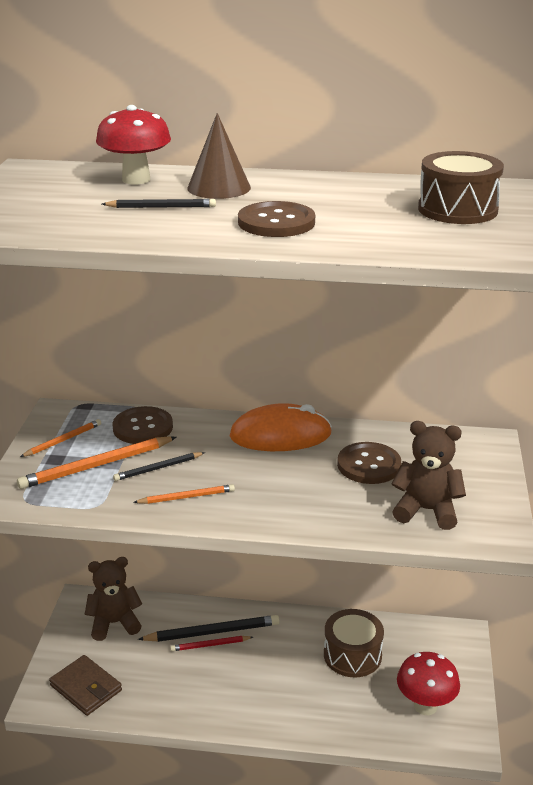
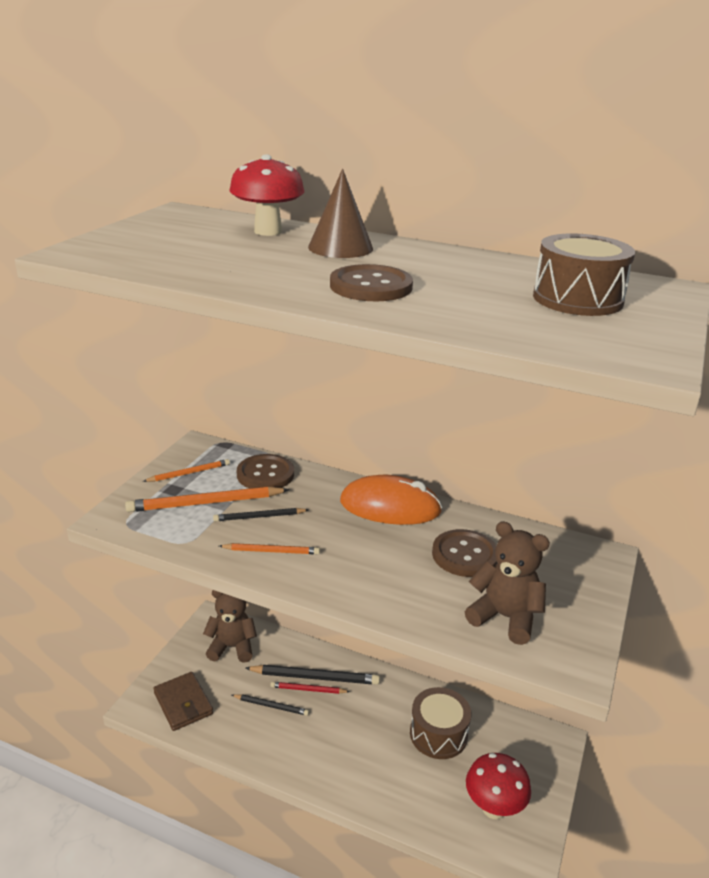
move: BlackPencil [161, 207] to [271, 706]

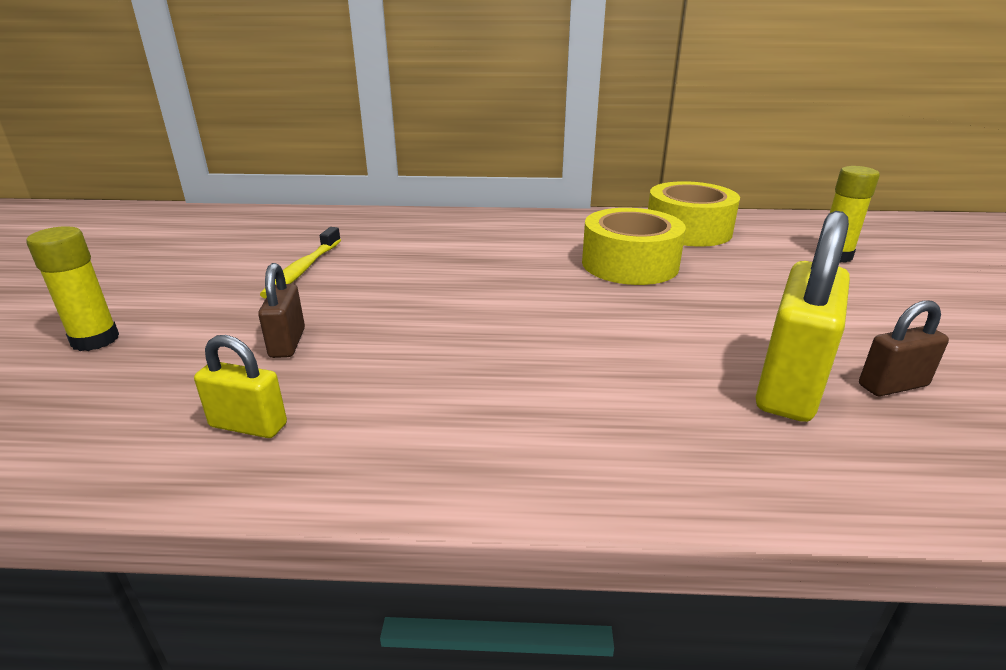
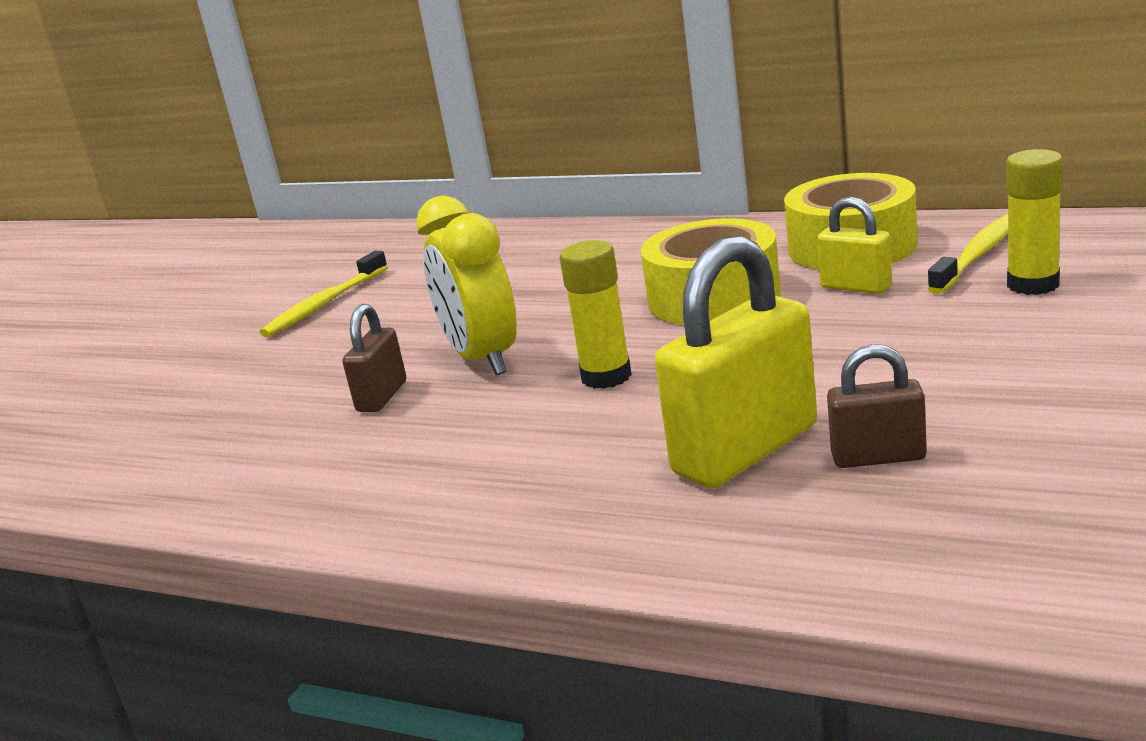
insert: YellowClock [483, 359]; YellowToothbrush [978, 255]
move: YellowGlueStick [95, 340] to [606, 377]; YellowPadlock [248, 425] to [856, 287]; BrownPadlock [287, 343] to [382, 396]

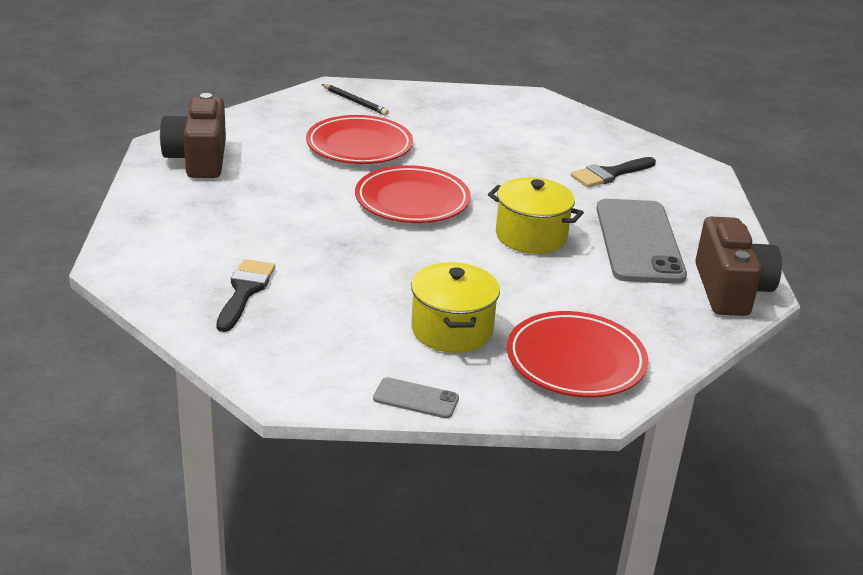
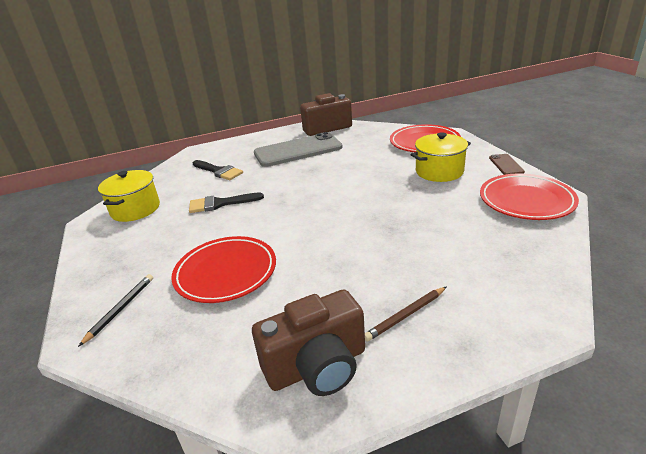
insert: BrownPencil [405, 315]
move: BlackBrush [244, 291] to [220, 204]; RedPlate [412, 201] to [526, 201]; YellowPot [531, 236] to [135, 209]
recolor: GreyPhone [416, 398] to BrownPhone [506, 165]

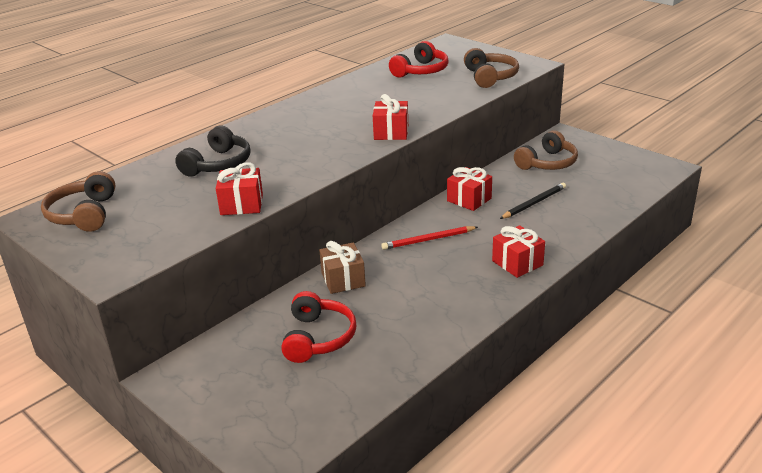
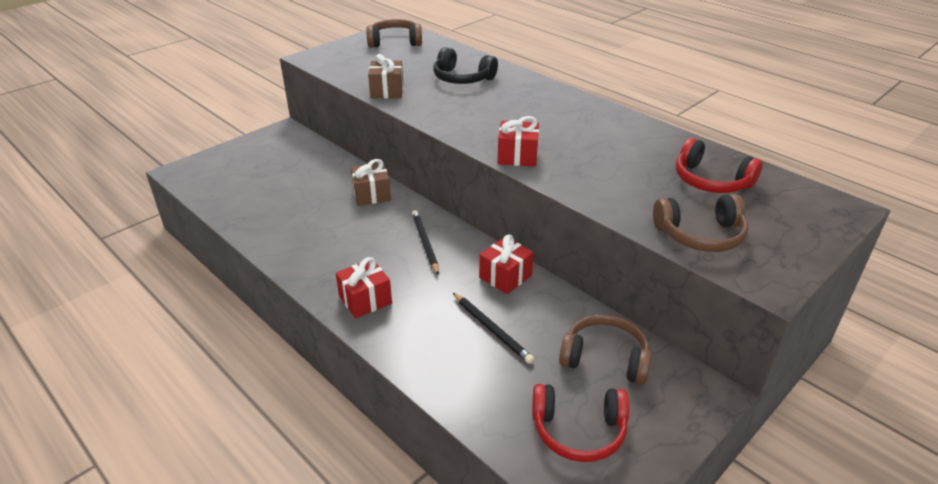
move: RedHeadphones [318, 338] to [578, 431]
recolor: RedGift [242, 204] to BrownGift [387, 91]; RedPencil [428, 240] to BlackPencil [425, 243]
rotate: BrownHeadphones [547, 163] = [605, 358] 150 degrees clockwise

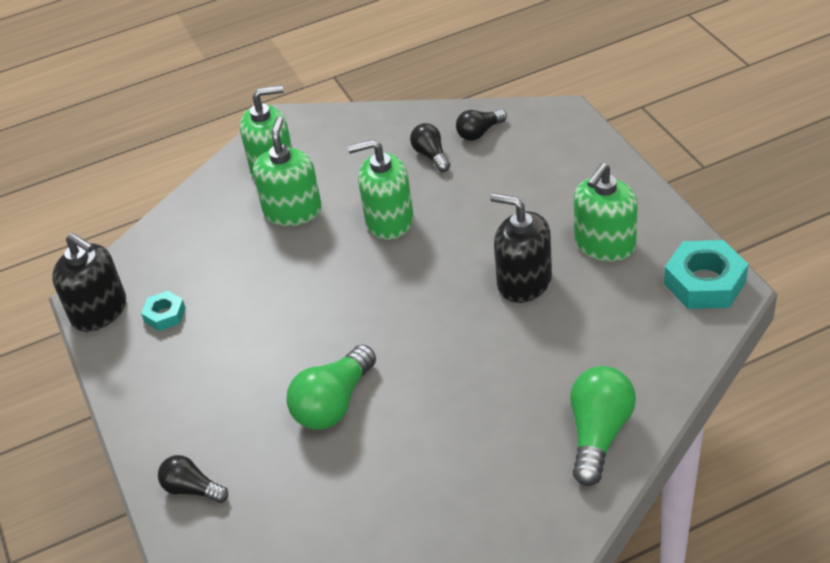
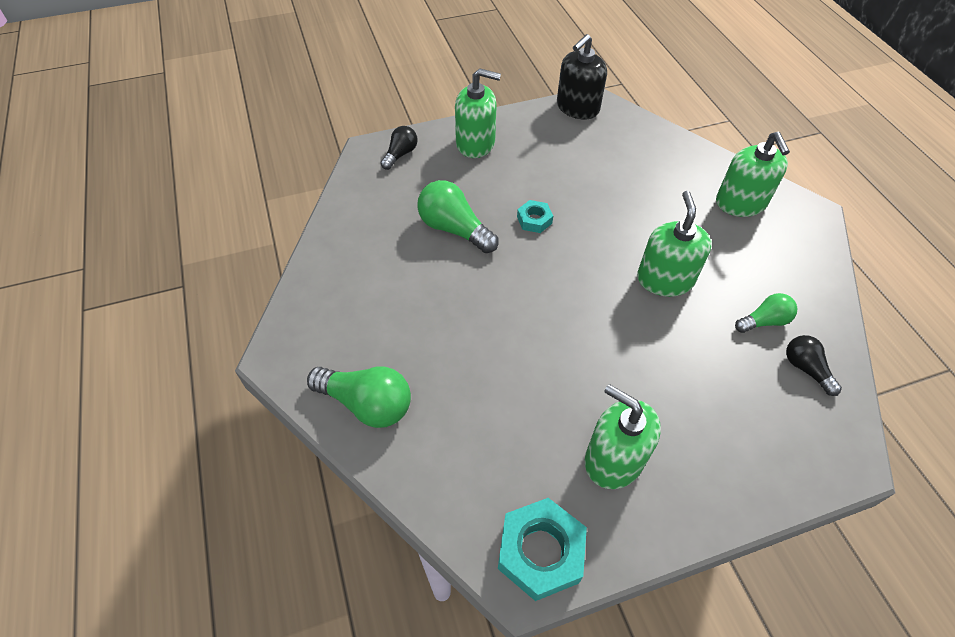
delete: BlackSoapDispenser [524, 282]
move: TurquoiseNut [165, 315] to [534, 220]; GreenSoapDispenser [293, 211] to [475, 143]
recolor: BlackLightBulb [431, 155] to GreenLightBulb [764, 321]

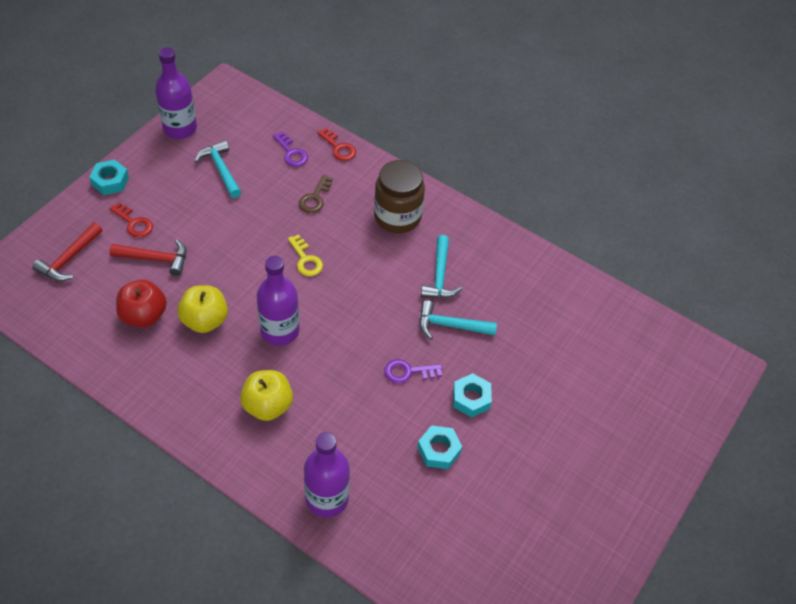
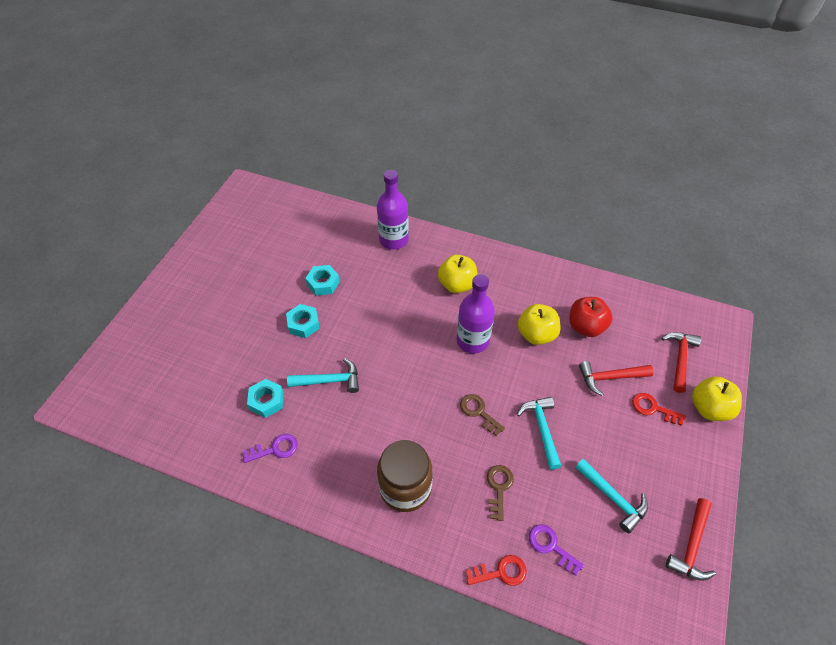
insert: YellowApple [709, 408]
move: TurquoiseNut [110, 181] to [266, 401]; PurpleKey [408, 372] to [275, 449]; TurquoiseHammer [439, 276] to [541, 429]
replace: PurpleBottle [180, 128] to RedHammer [691, 546]
recolor: YellowKey [306, 260] to BrownKey [478, 412]
rotate: RedKey [339, 148] = [501, 572] 135 degrees clockwise

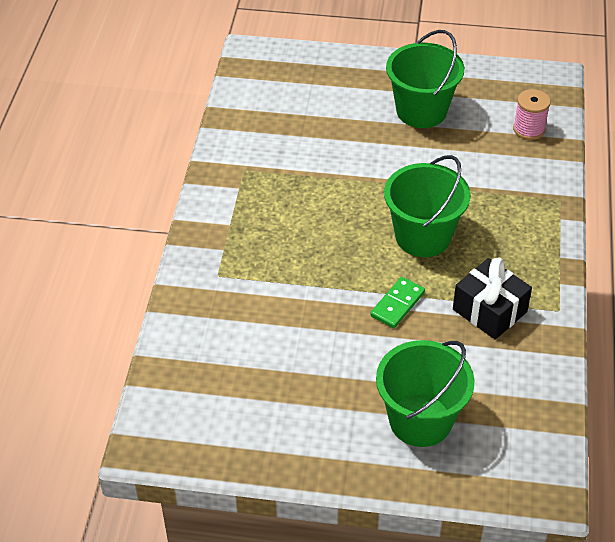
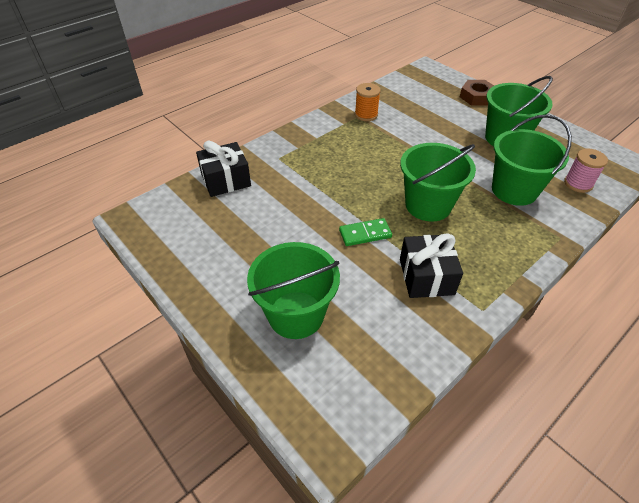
insert: BlackGift [226, 180]; OrangeSpool [366, 115]; BrownNut [477, 97]; GreenBucket [514, 190]

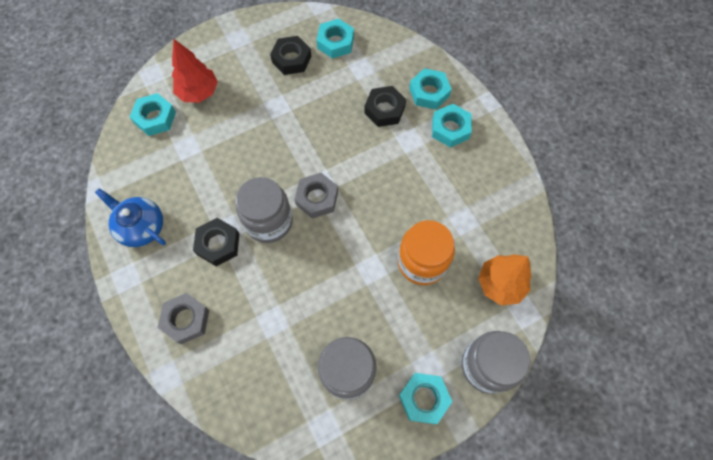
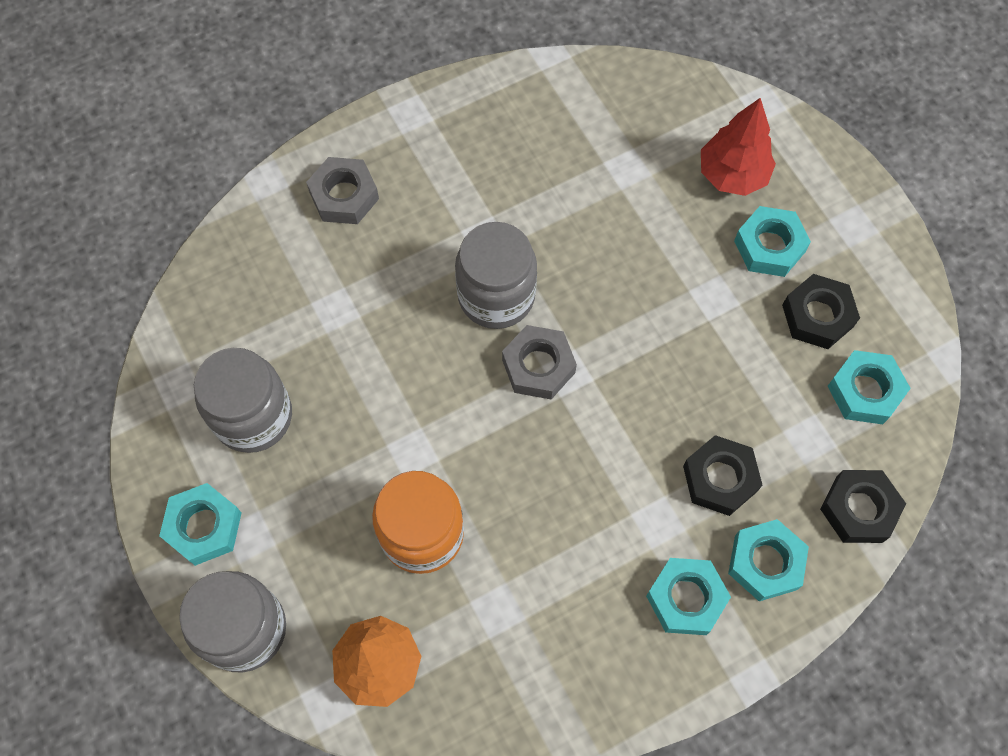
delete: BlueTeapot [141, 227]
move: TurquoiseNut [155, 118] to [769, 246]; BlackNut [218, 244] to [859, 509]

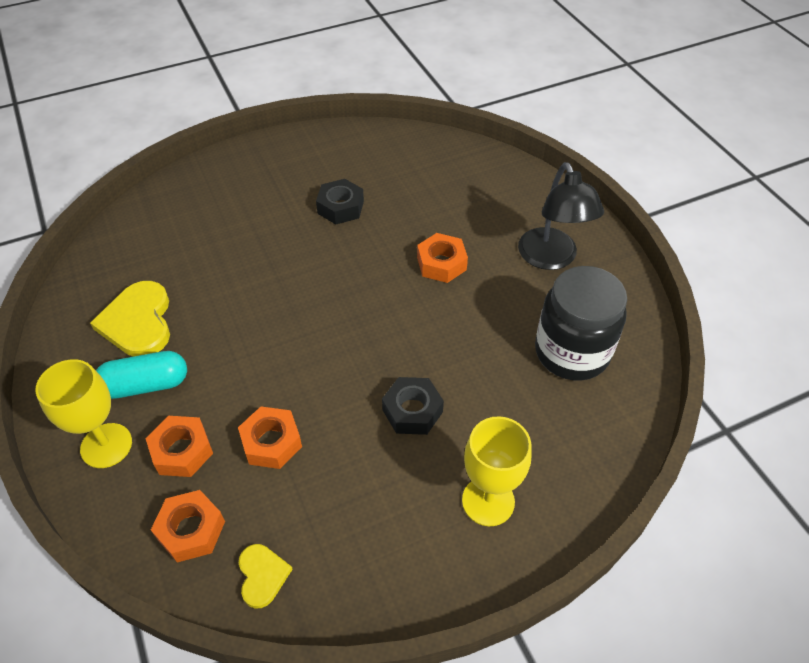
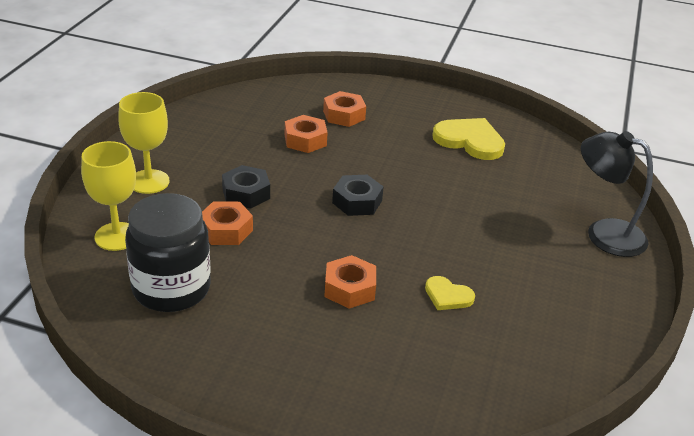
delete: TurquoiseCapsule [145, 385]
move: YellowGoblet [106, 445] to [117, 236]; OrangeNut [191, 530] to [225, 230]; YellowHeart [262, 575] to [447, 296]; BlackNut [340, 207] to [357, 202]; BlackLamp [551, 258] to [604, 233]

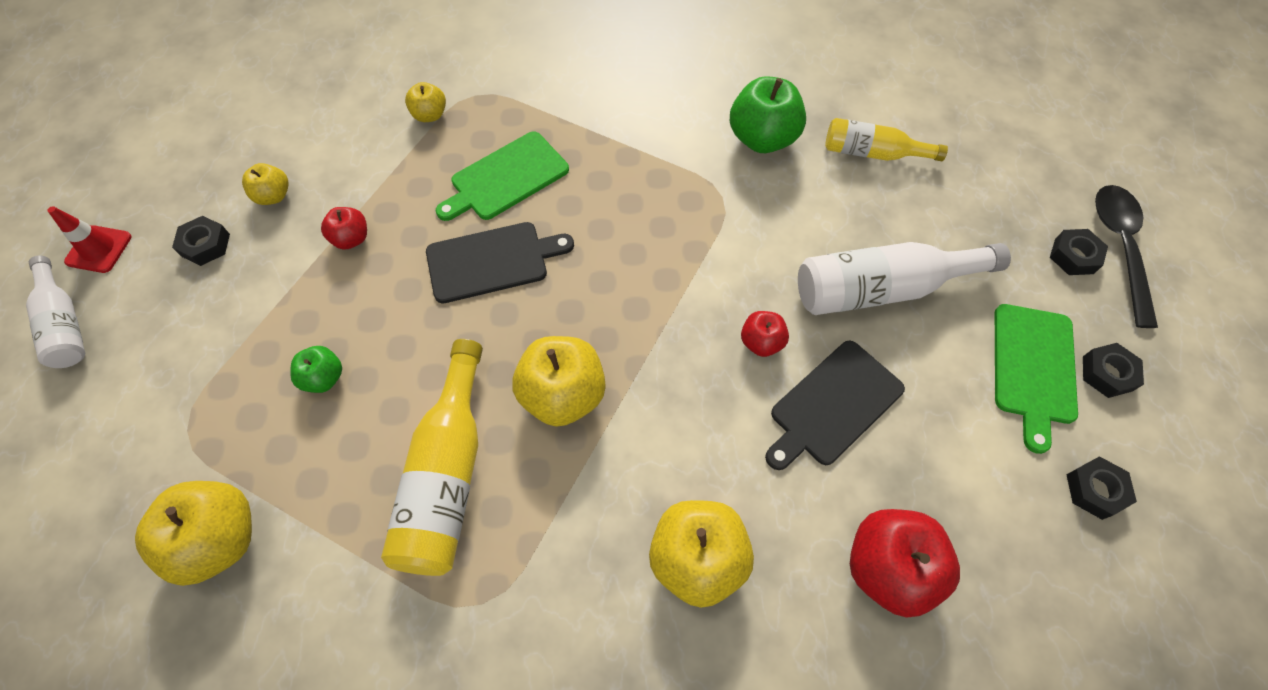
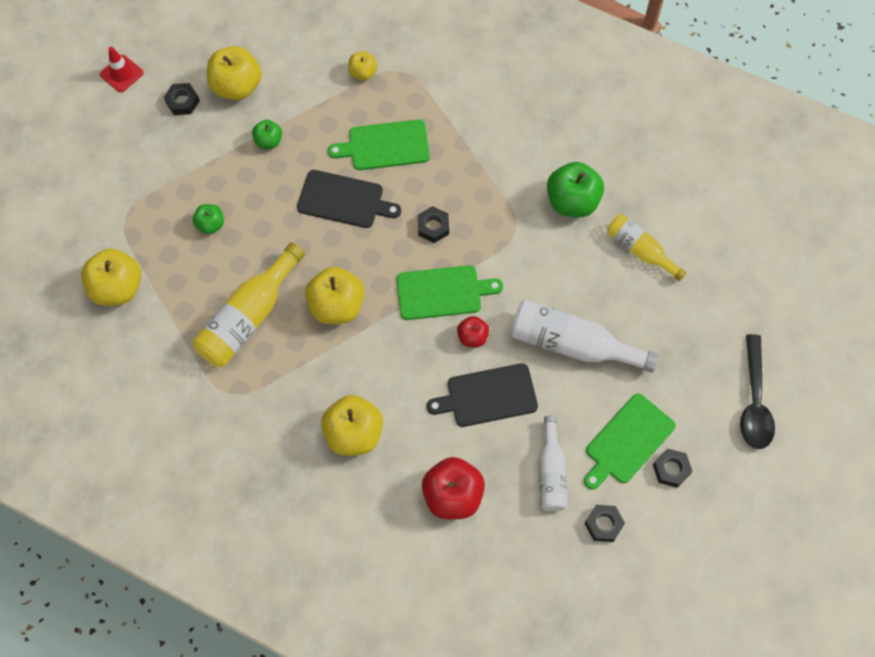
insert: GreenCuttingBoard [443, 292]
move: WhiteBottle [65, 324] to [551, 472]; BlackNut [1074, 256] to [433, 227]
recolor: RedApple [351, 239] to GreenApple [268, 141]
rotate: BlackSpoon [1120, 247] = [754, 401] 150 degrees clockwise
resize: YellowApple [274, 196] = [237, 86] x1.84

